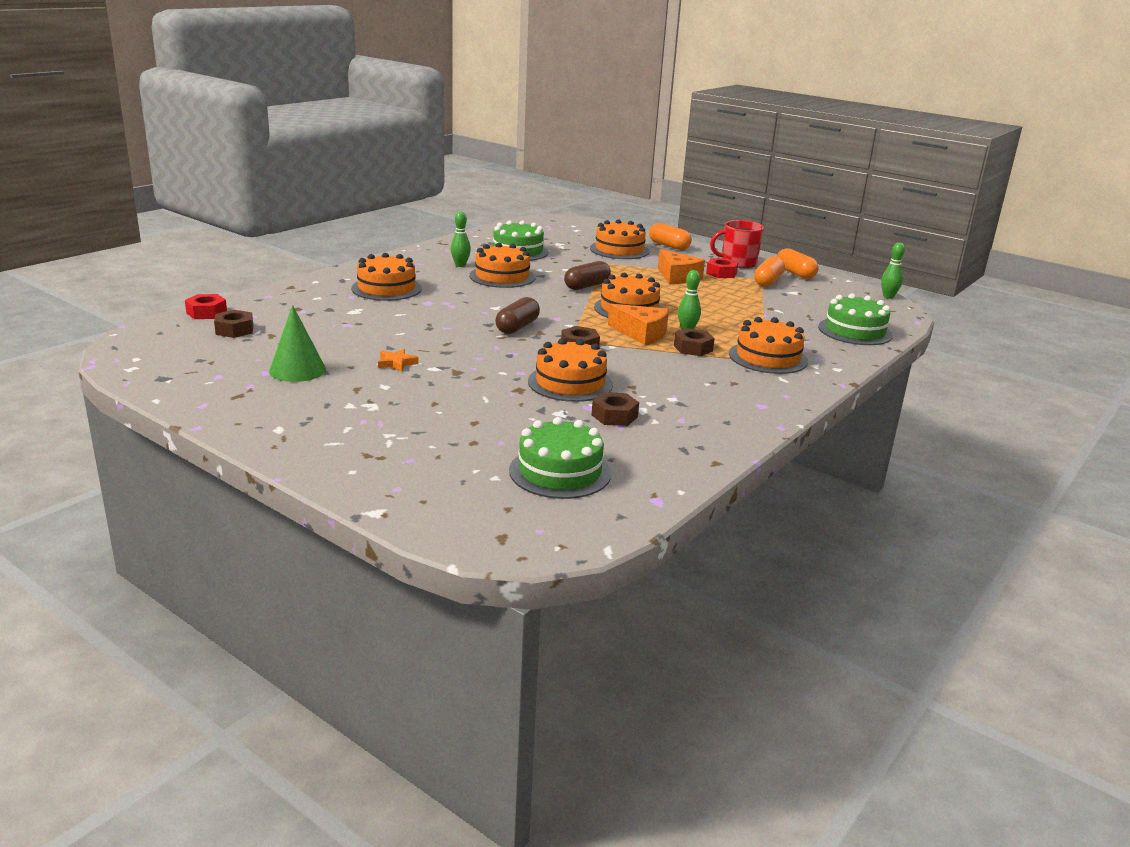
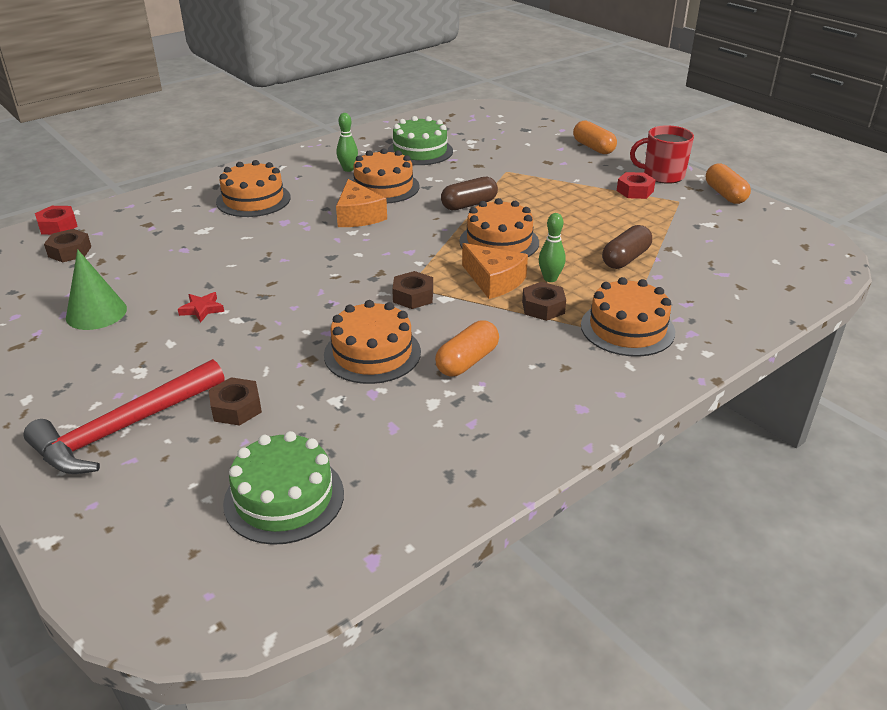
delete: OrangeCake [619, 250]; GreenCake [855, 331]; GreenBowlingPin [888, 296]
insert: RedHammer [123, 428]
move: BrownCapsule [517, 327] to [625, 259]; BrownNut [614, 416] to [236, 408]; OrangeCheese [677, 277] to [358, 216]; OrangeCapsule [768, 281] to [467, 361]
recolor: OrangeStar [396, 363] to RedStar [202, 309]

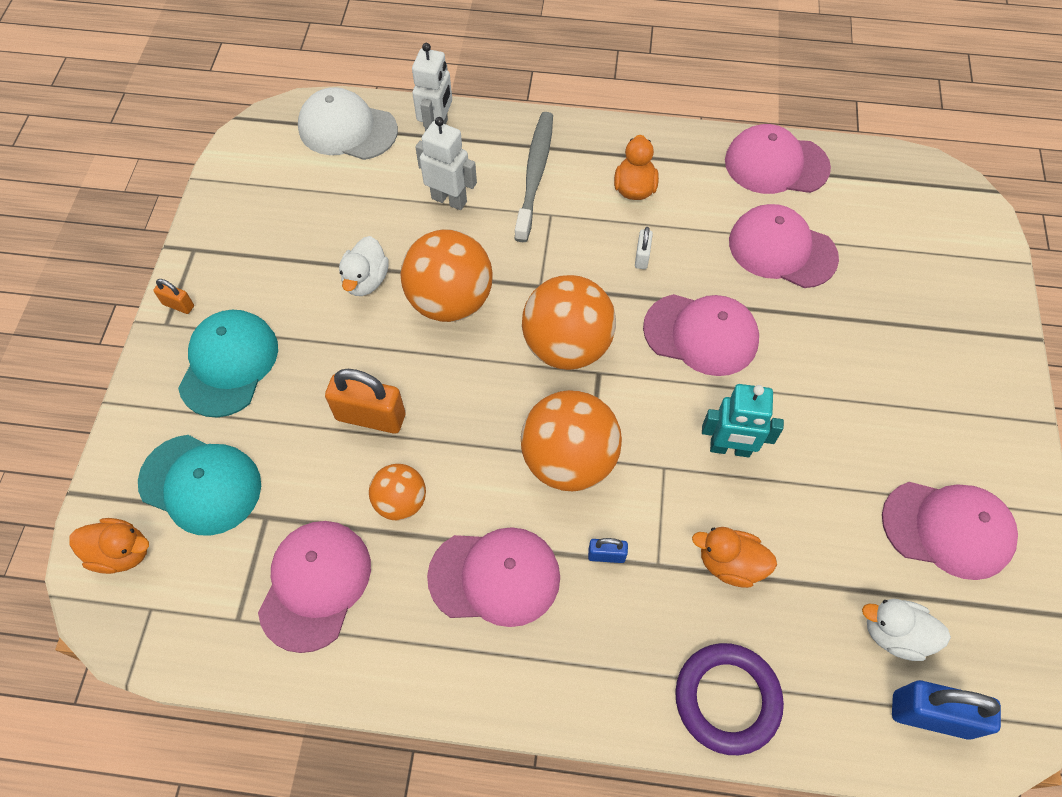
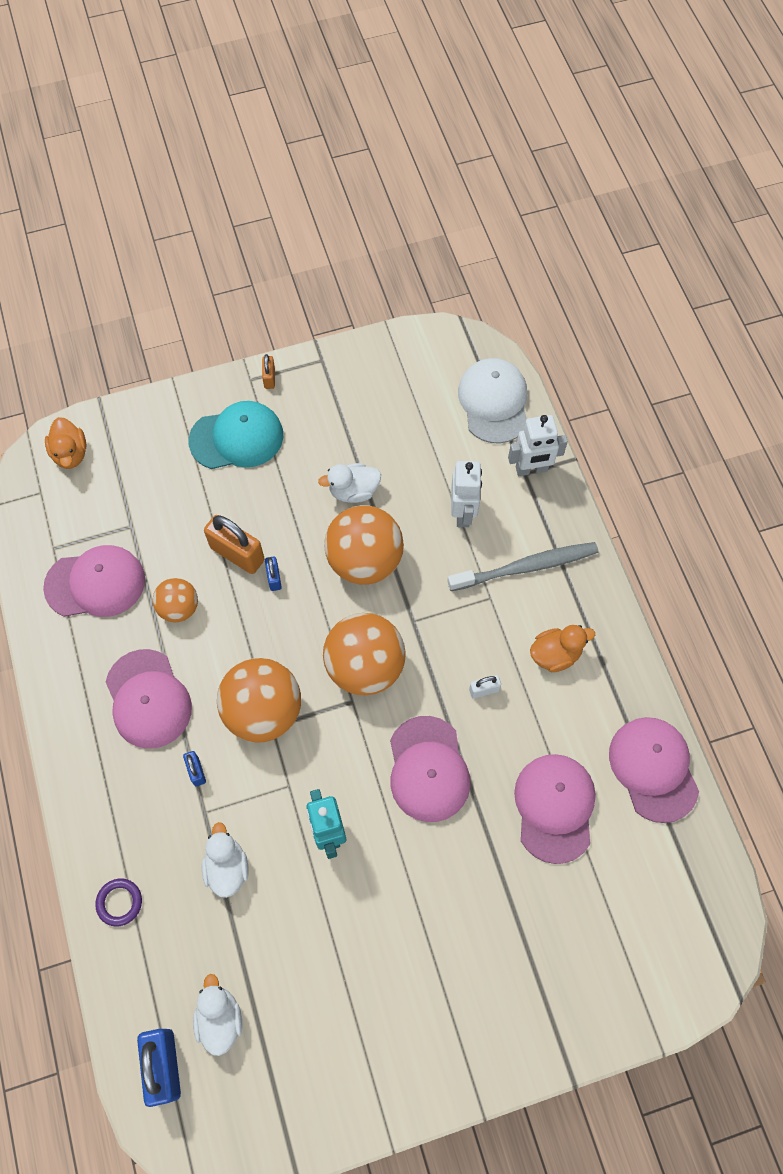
delete: TurquoiseCap [201, 484]; PinkCap [948, 529]
insert: BluePadlock [274, 578]
recolor: OrangeDuck [730, 564] to WhiteDuck [227, 867]
rotate: OrangePadlock [370, 417] = [237, 554] 45 degrees counterclockwise
resize: PurpleRing [727, 699] = [119, 902] x0.55

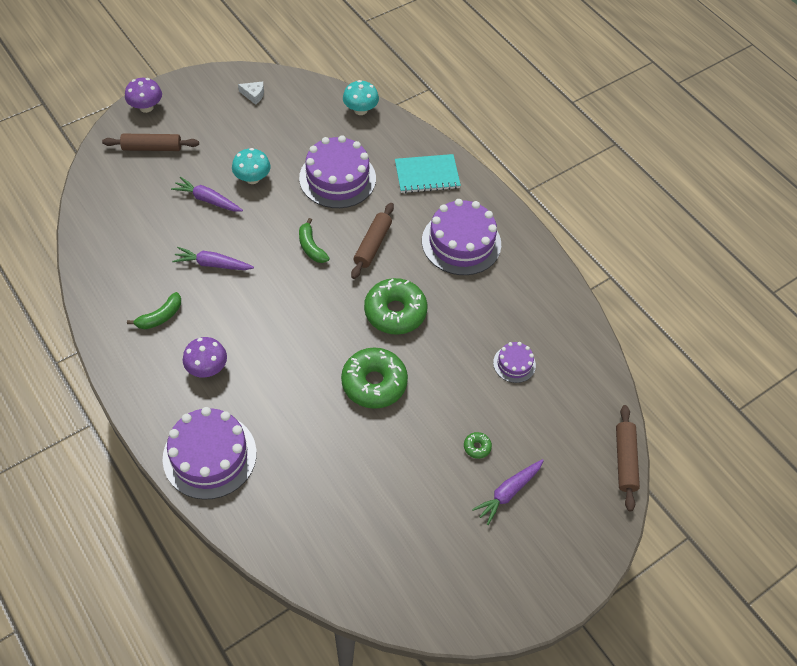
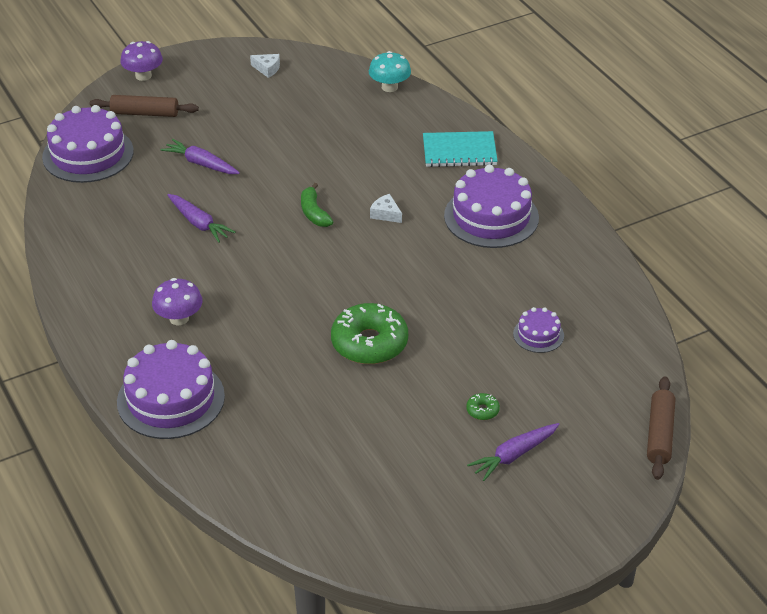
delete: GreenBanana [160, 316]; TurquoiseMushroom [252, 178]; GreenDonut [395, 312]
move: PurpleCake [337, 178] to [88, 154]
replace: BrownRollingPin [372, 245] to WhiteCheese [386, 214]
rotate: PurpleCarrot [213, 264] = [199, 223] 150 degrees counterclockwise

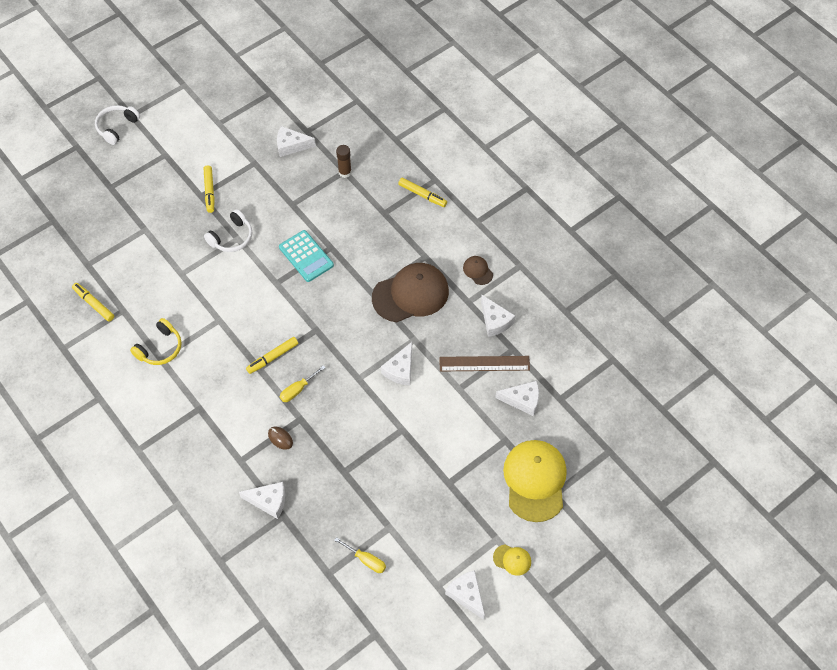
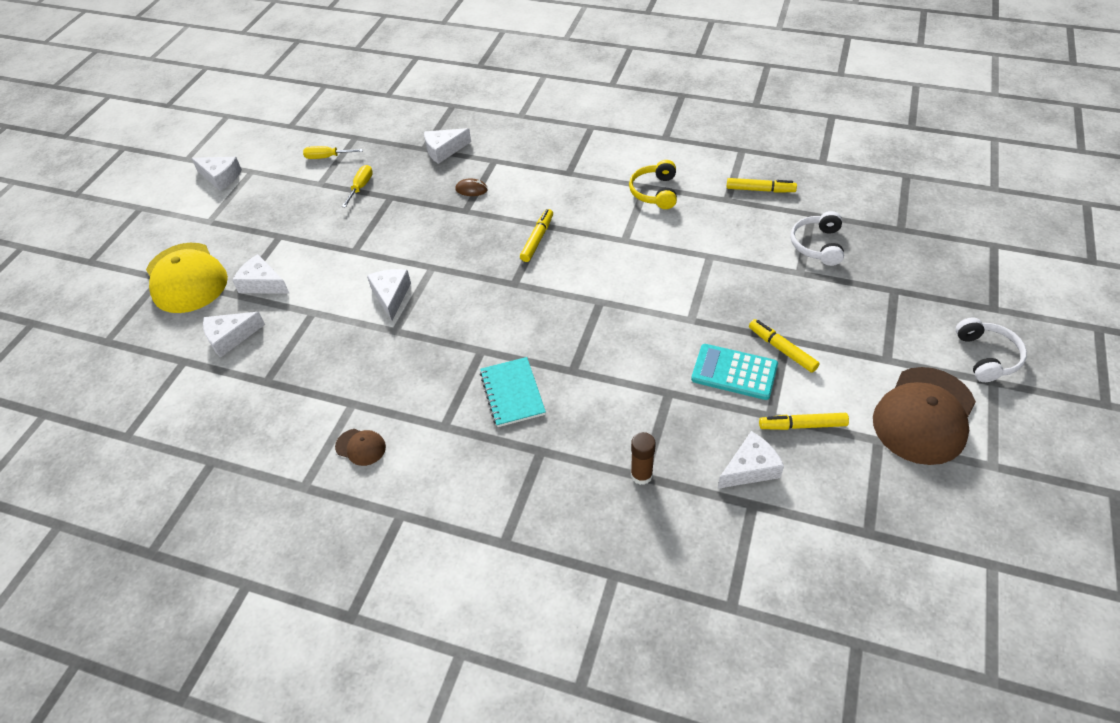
delete: BrownRuler [484, 363]; YellowCap [512, 560]
insert: TurquoiseNotebook [512, 393]
move: WhiteHeadphones [232, 237] to [817, 245]; TurquoiseCalculator [306, 256] to [734, 372]; YellowScrewdriver [298, 390] to [361, 187]; BrownCap [410, 294] to [924, 415]; YellowMarker [422, 195] to [802, 425]; WhiteCheese [495, 321] to [262, 284]

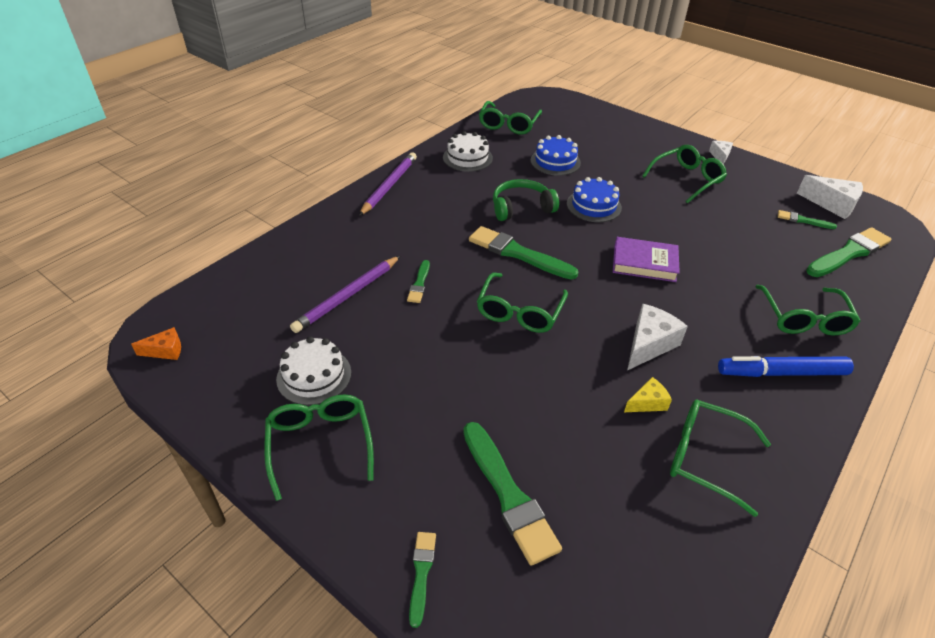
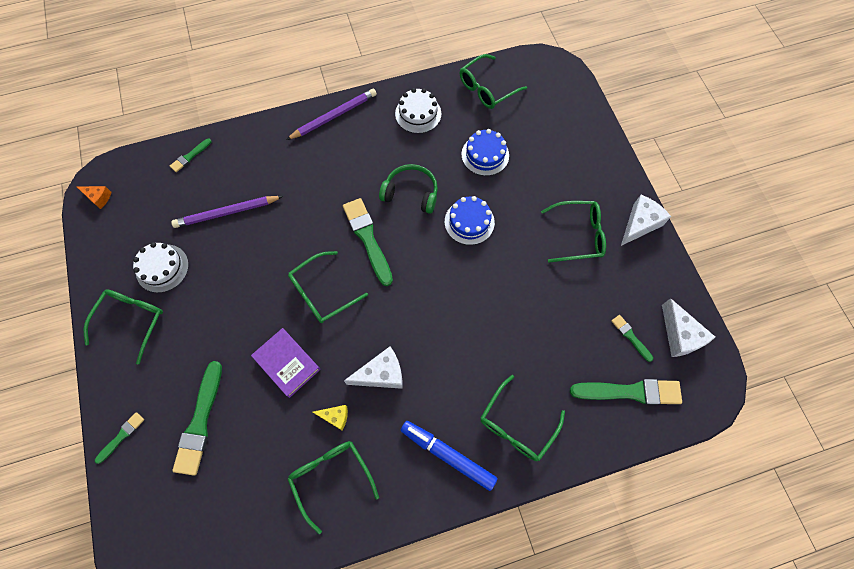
move: GreenBrush [419, 284] to [190, 156]; PurpleBook [644, 263] to [287, 363]
resize: WhiteCheese [720, 156] = [639, 224] x1.71

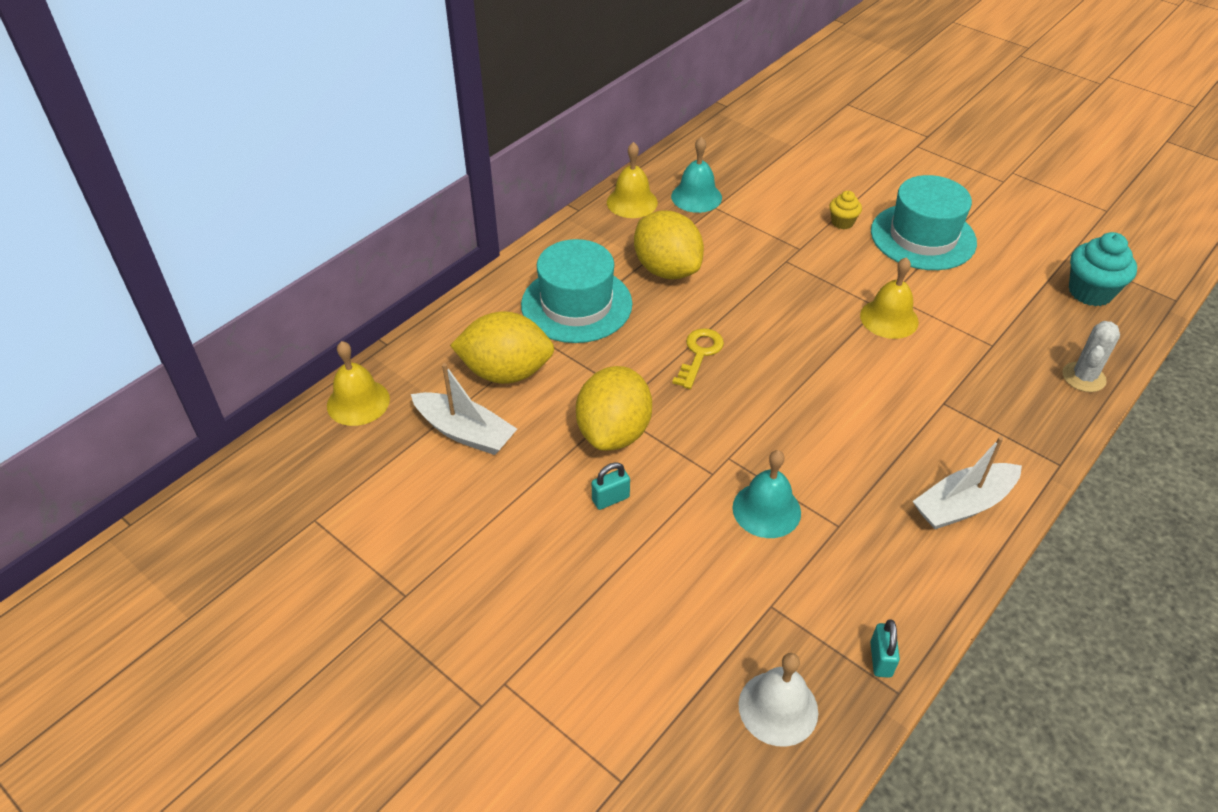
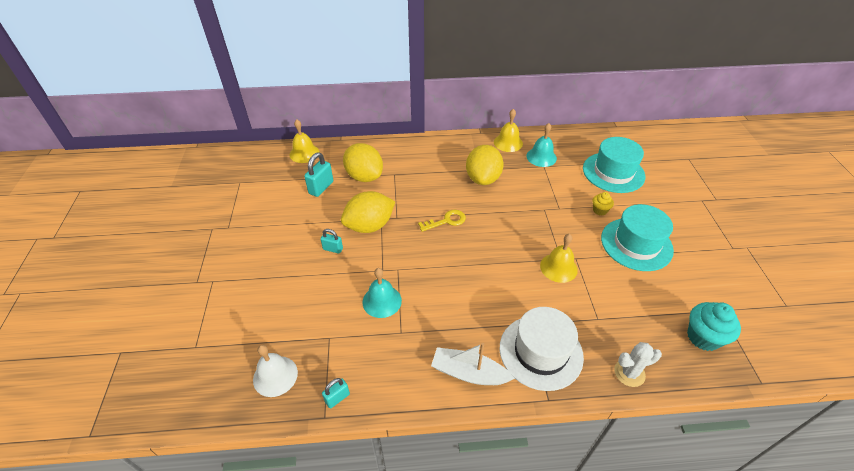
insert: WhiteHat [540, 352]
move: TurquoiseHat [576, 304] to [613, 172]
replace: WhiteBoat [465, 432] to TurquoisePadlock [321, 188]

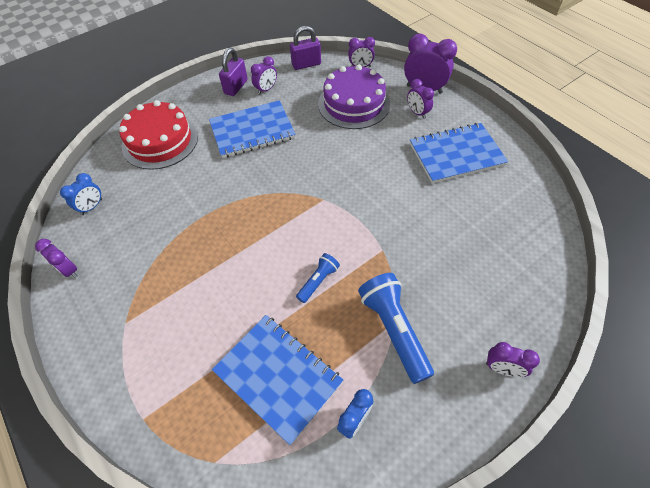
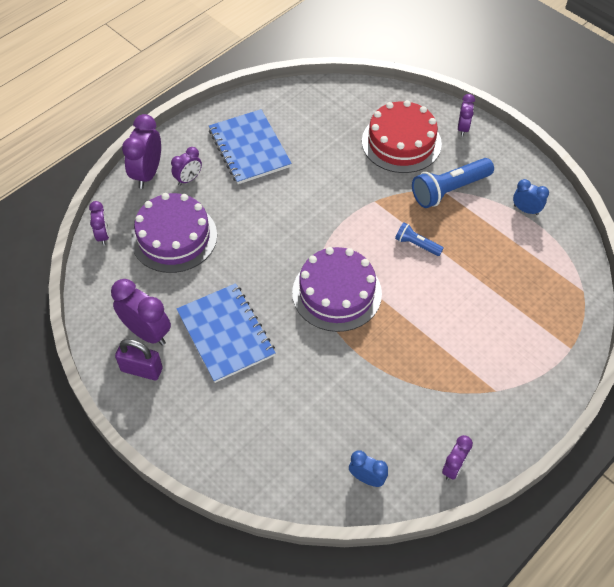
delete: BlueNotebook [278, 377]; PurplePadlock [306, 64]
insert: PurpleCake [337, 293]
move: RedCake [160, 141] to [401, 142]
resize: PurpleClock [266, 89] = [147, 332] x1.69

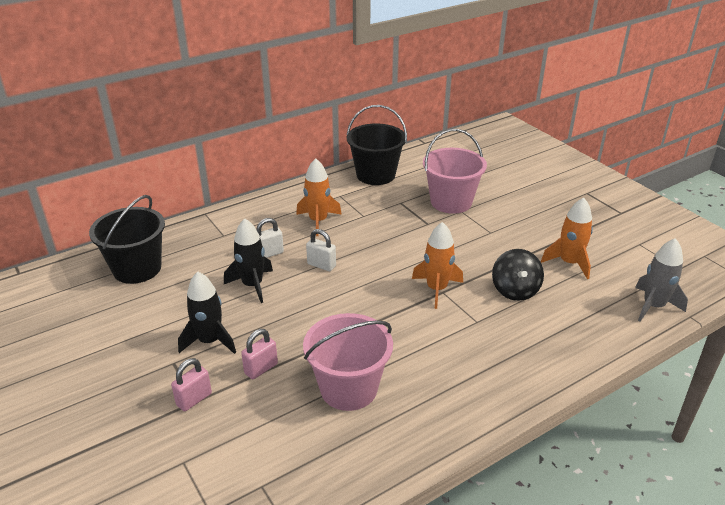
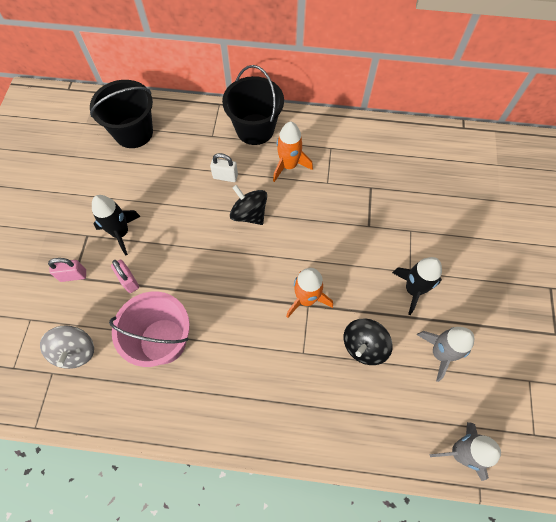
delete: PinkBucket [451, 202]
insert: GreySpinningTop [75, 351]
move: BlackRocket [252, 285] to [413, 289]; BlackBucket [376, 175] to [255, 129]
replace: WhitePadlock [321, 265] to BlackSpinningTop [249, 214]
recolor: OrangeRocket [569, 263] to GreyRocket [440, 353]
rotate: PinkPadlock [261, 369] = [129, 281] 60 degrees clockwise

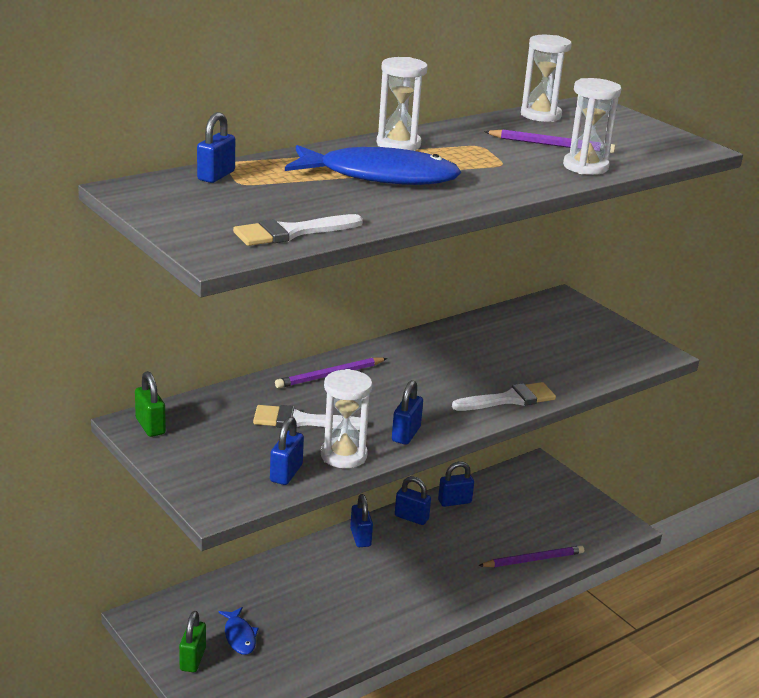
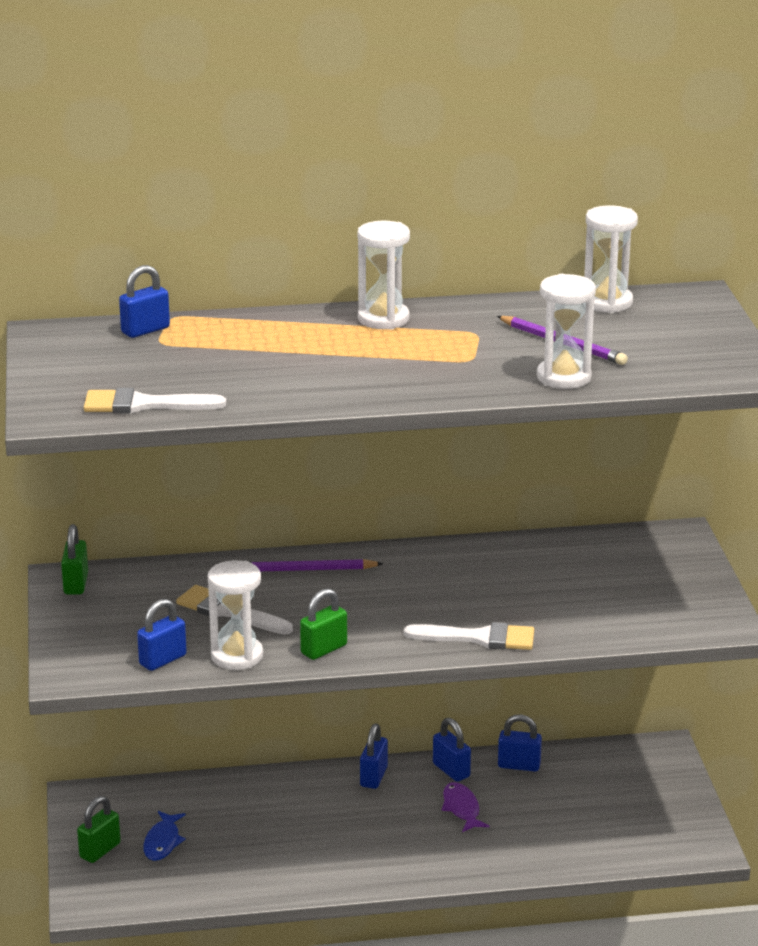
delete: BlueFish [380, 176]; PurplePencil [533, 560]
insert: PurpleFish [462, 808]
recolor: BluePadlock [406, 434] to GreenPadlock [324, 649]

